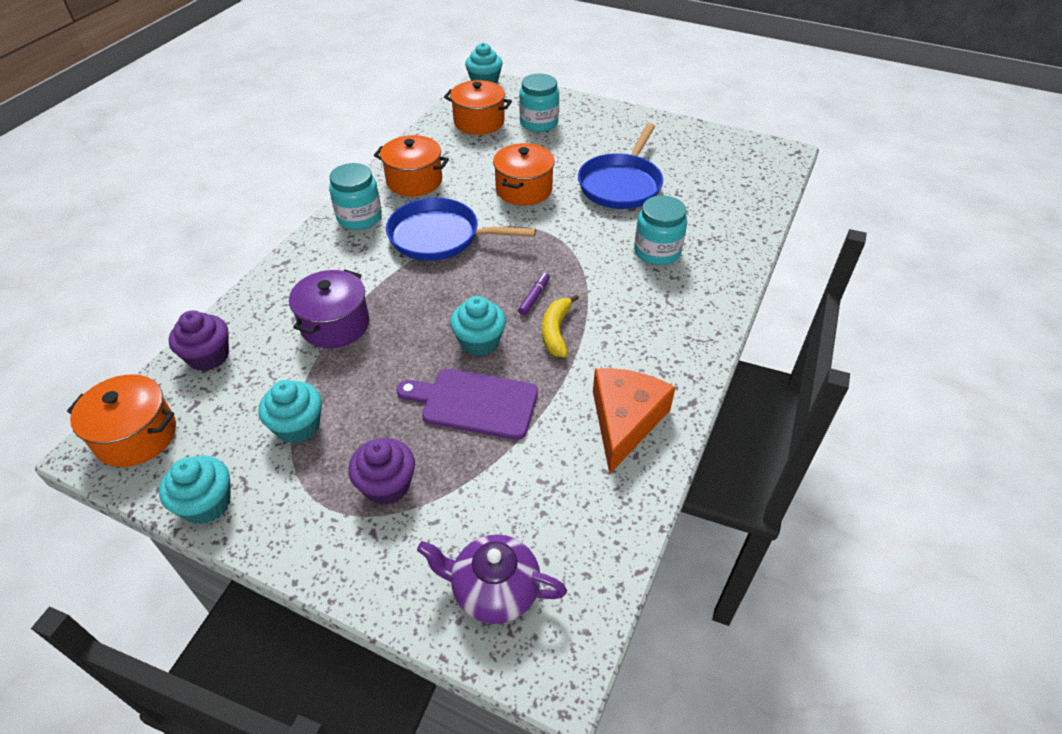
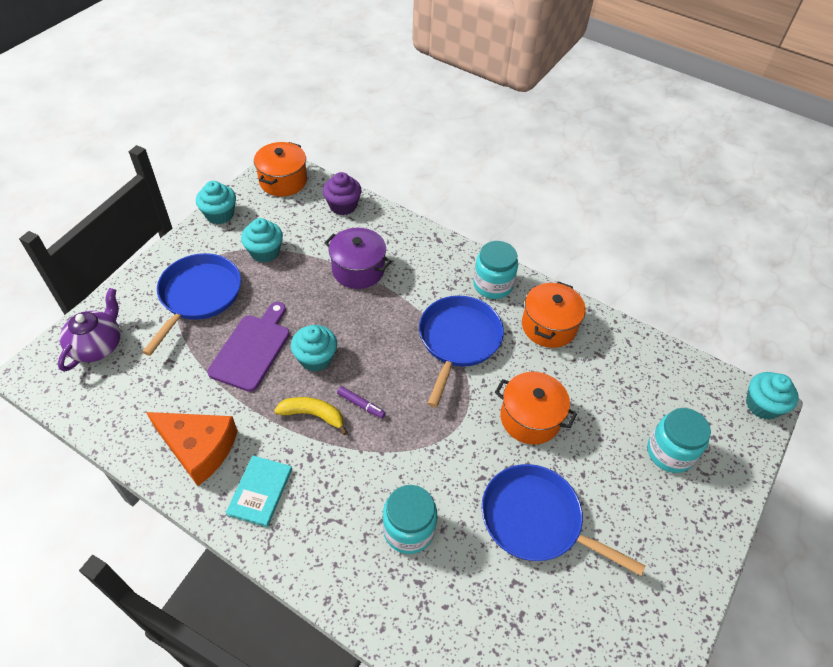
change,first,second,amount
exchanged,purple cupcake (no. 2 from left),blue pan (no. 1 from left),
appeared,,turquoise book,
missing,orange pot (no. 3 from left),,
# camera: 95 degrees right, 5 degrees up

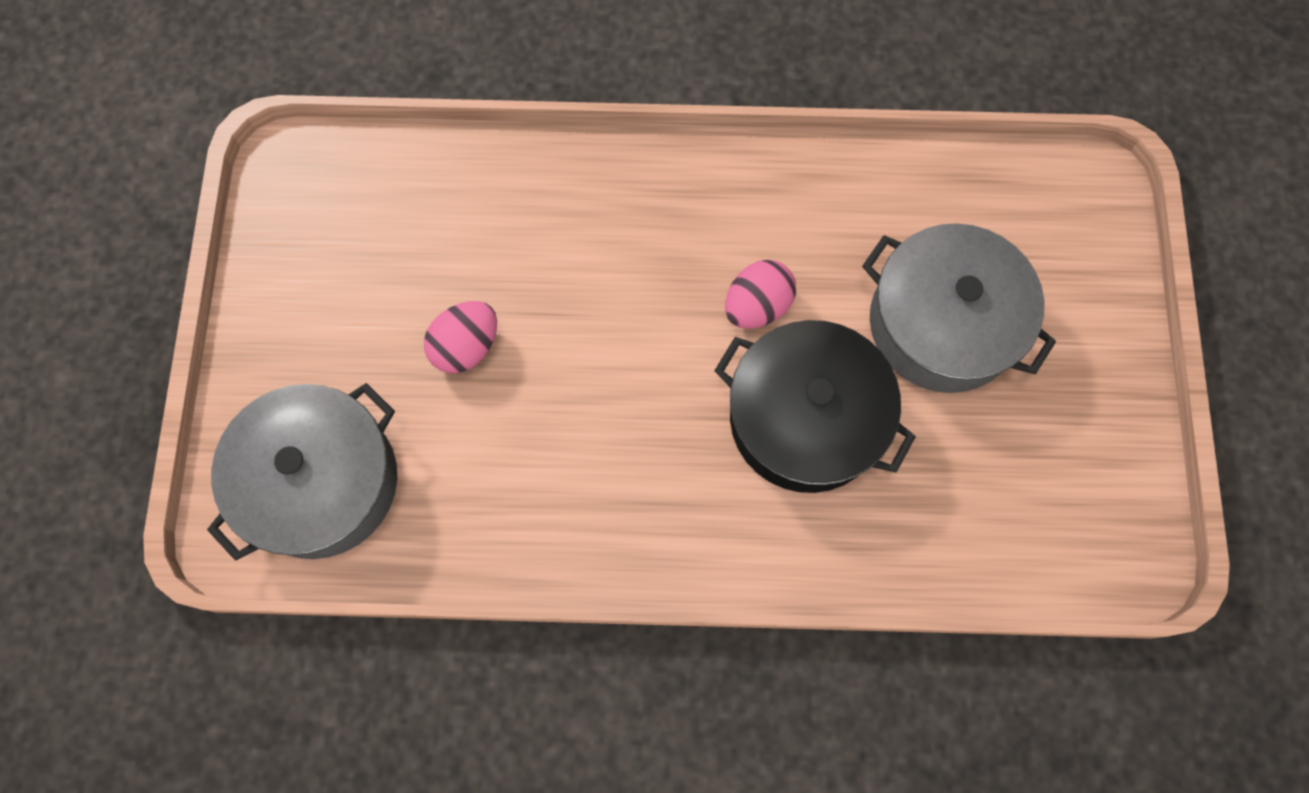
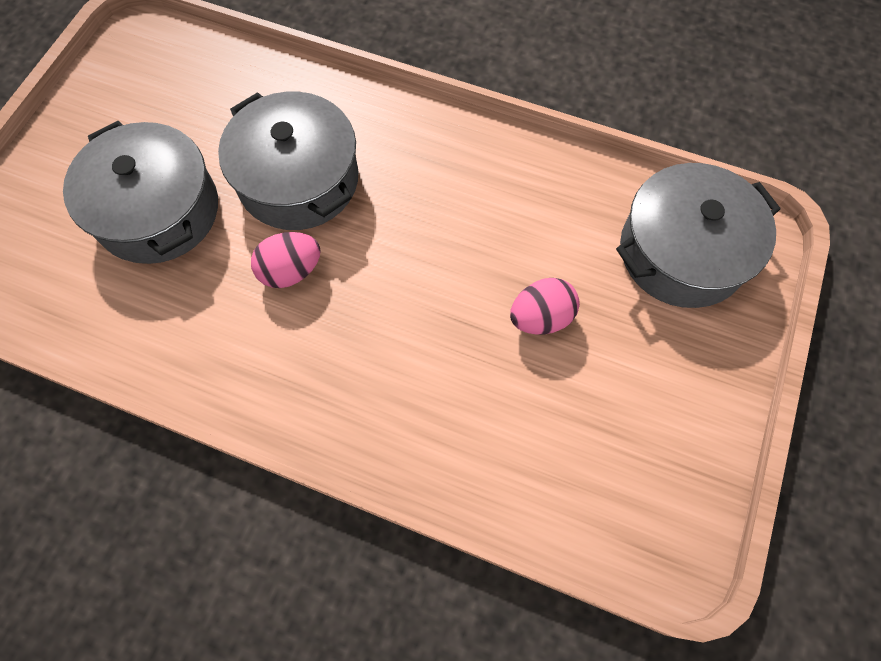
change,first,second,amount
colour,black pot,grey pot (no. 2 from left),
# camera: 160 degrees left, 5 degrees down

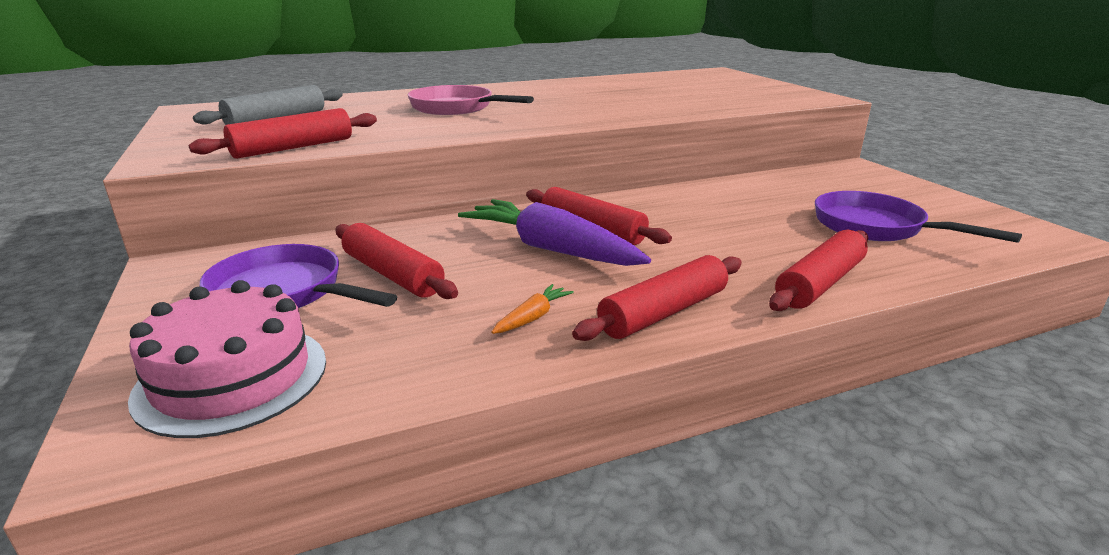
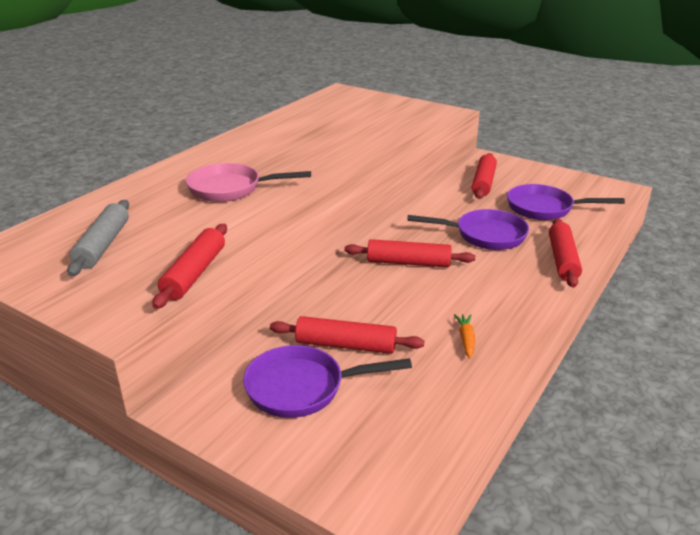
change,first,second,amount
appeared,,purple pan (no. 2 from left),
relocated,red rolling pin (no. 4 from left),,
missing,pink cake,,
missing,purple carrot,,
# camera: 35 degrees left, 5 degrees up

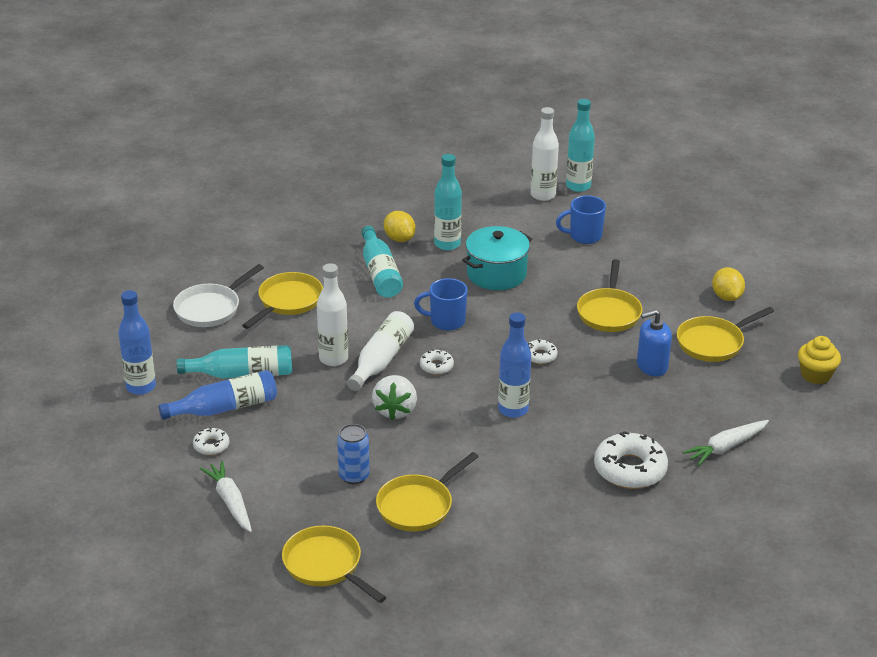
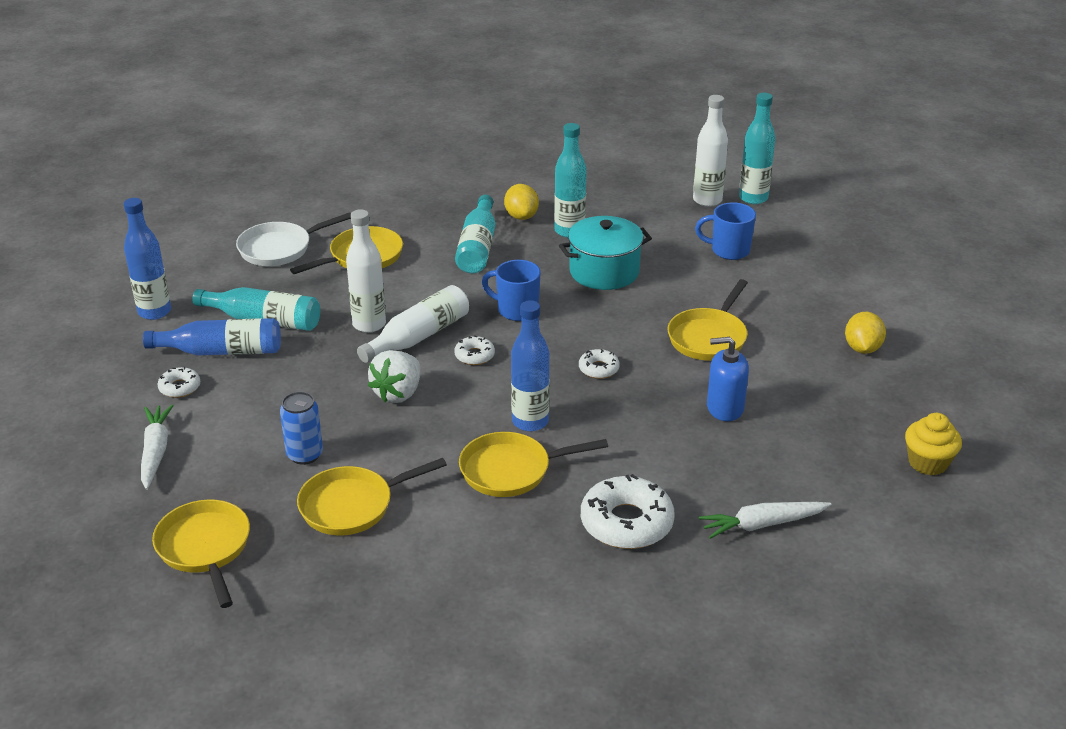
change,first,second,amount
relocated,yellow pan (no. 5 from left in the first image),yellow pan (no. 4 from left),
# camera: 20 degrees right, 0 degrees up

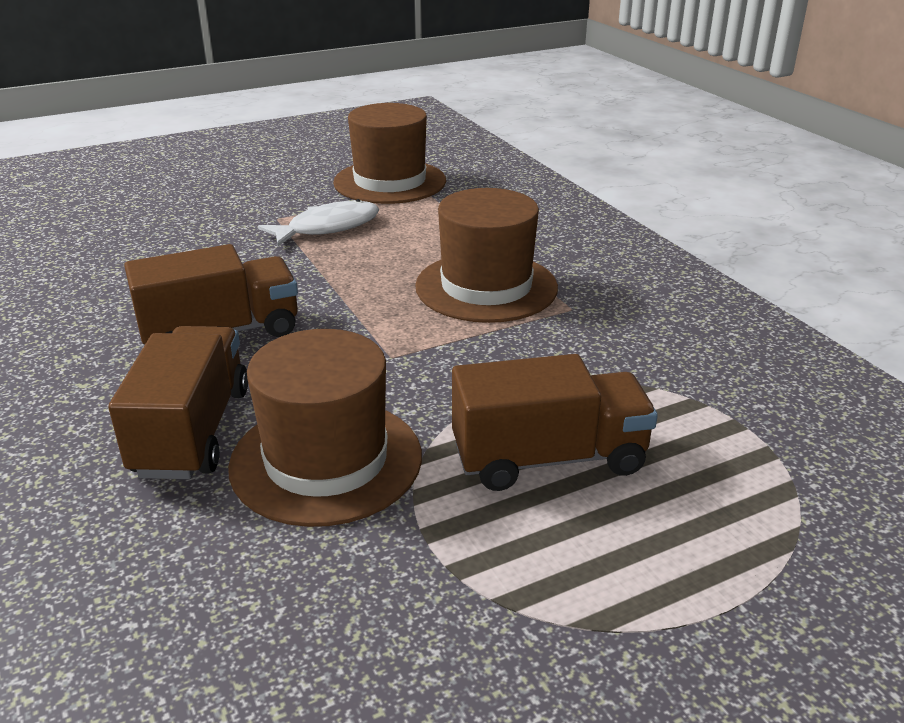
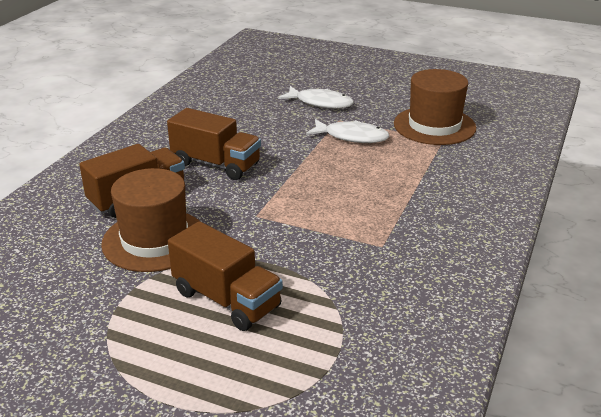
change,first,second,amount
appeared,,white fish (no. 1 from left),
missing,brown hat (no. 3 from left),,
# camera: 50 degrees right, 0 degrees up

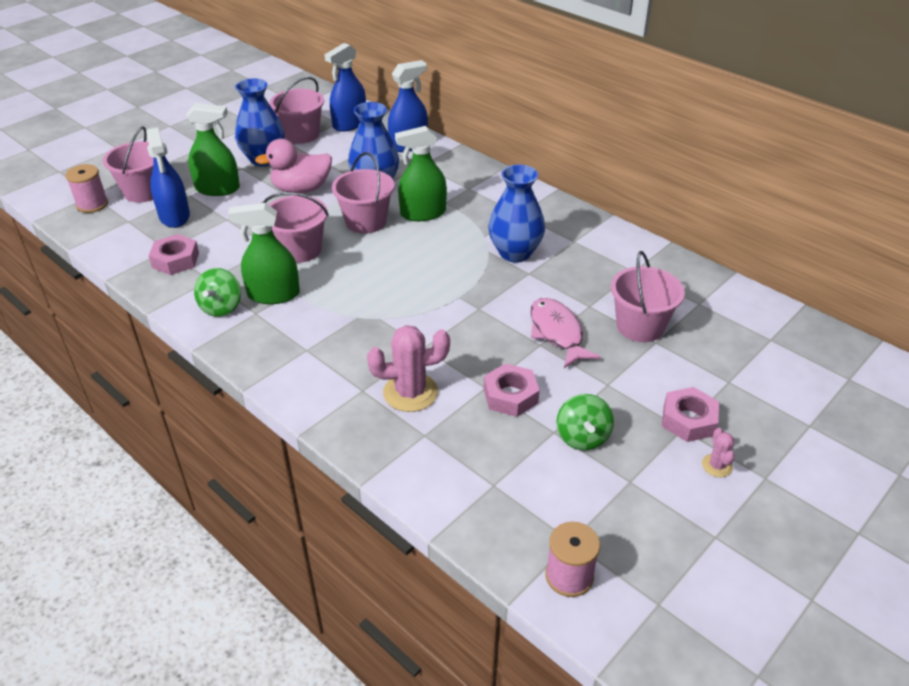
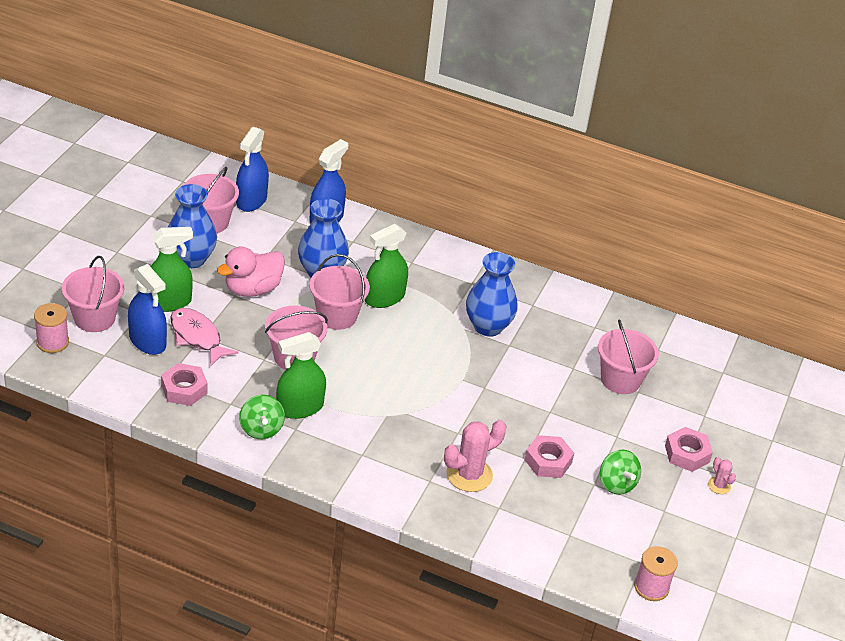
change,first,second,amount
relocated,pink fish,,
# camera: 25 degrees left, 0 degrees up

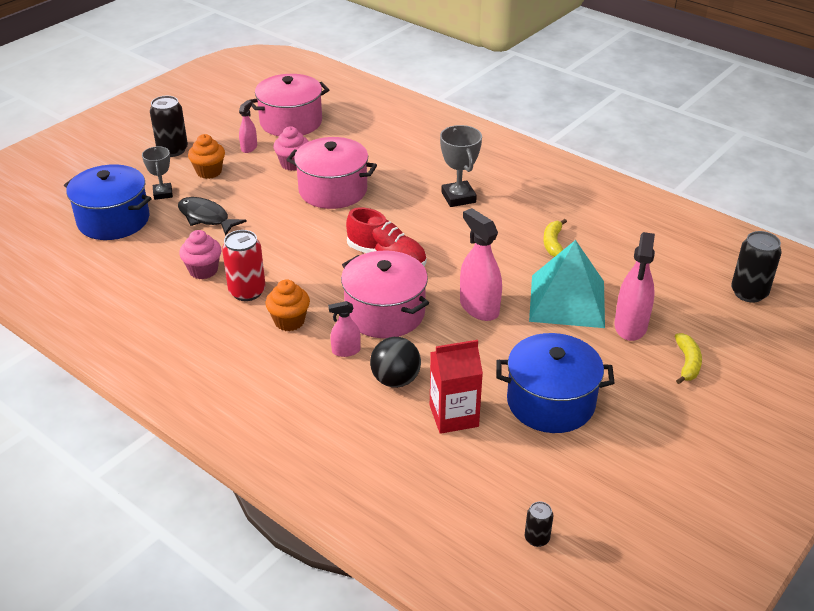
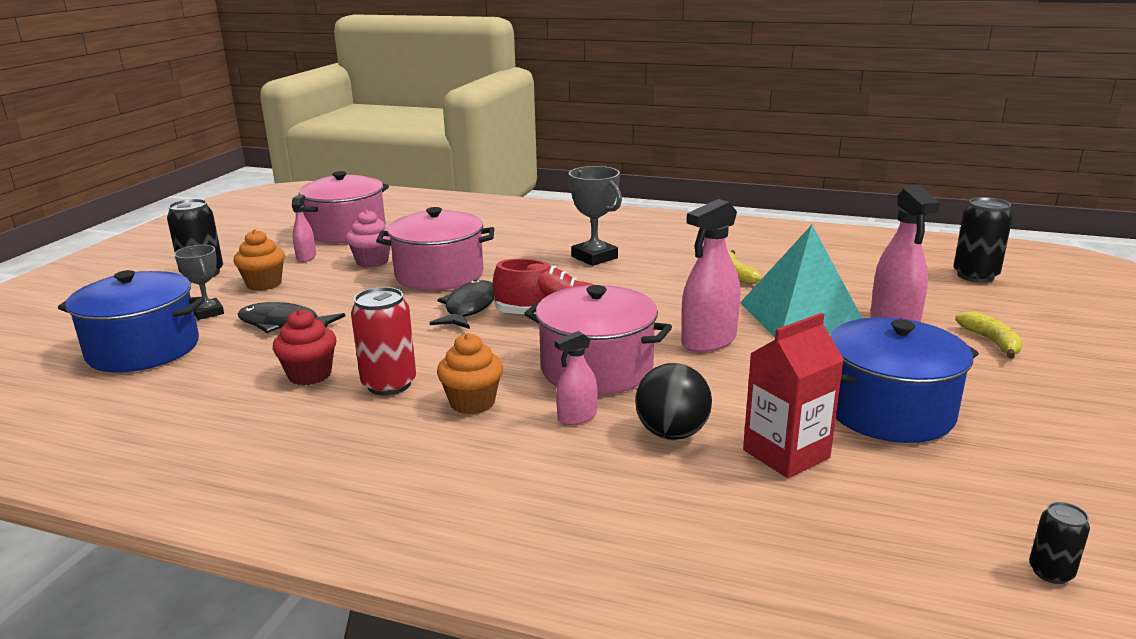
change,first,second,amount
colour,pink cupcake (no. 1 from left),red cupcake,
appeared,,black fish (no. 2 from left),
spun,pink spray bottle (no. 3 from left),,75 degrees counterclockwise
# camera: 20 degrees left, 15 degrees down

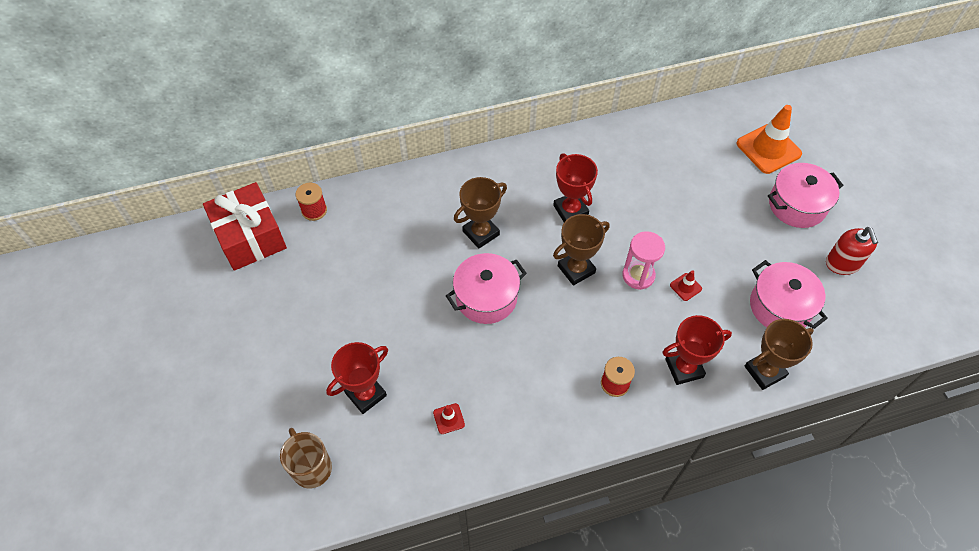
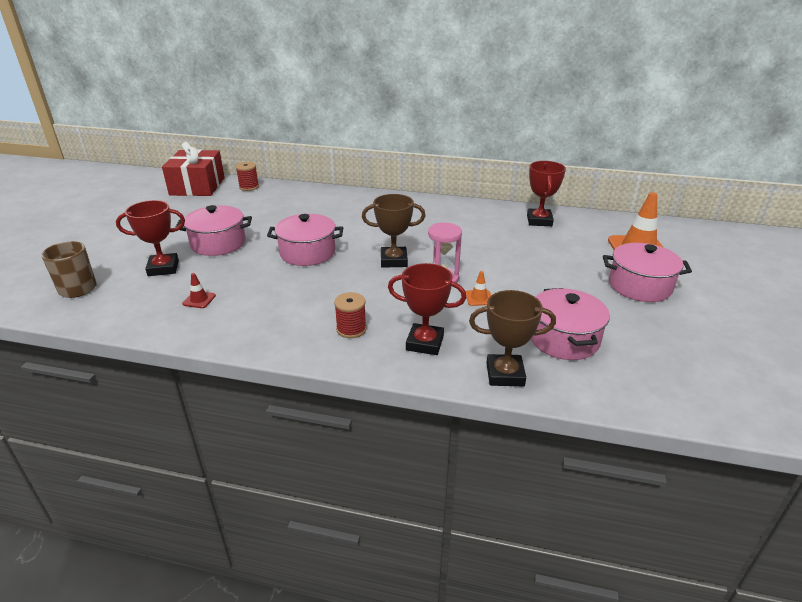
change,first,second,amount
appeared,,pink pot (no. 1 from left),
colour,red traffic cone (no. 2 from left),orange traffic cone (no. 1 from left),
relocated,red trophy (no. 2 from left in the first image),red trophy (no. 3 from left),
missing,brown trophy (no. 1 from left),,
missing,red soap dispenser,,
# camera: 30 degrees right, 25 degrees down

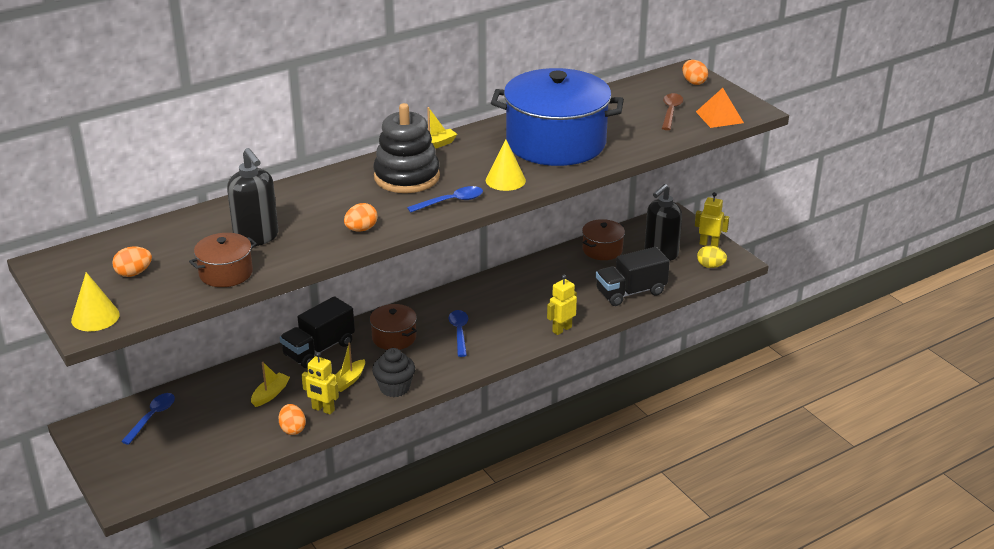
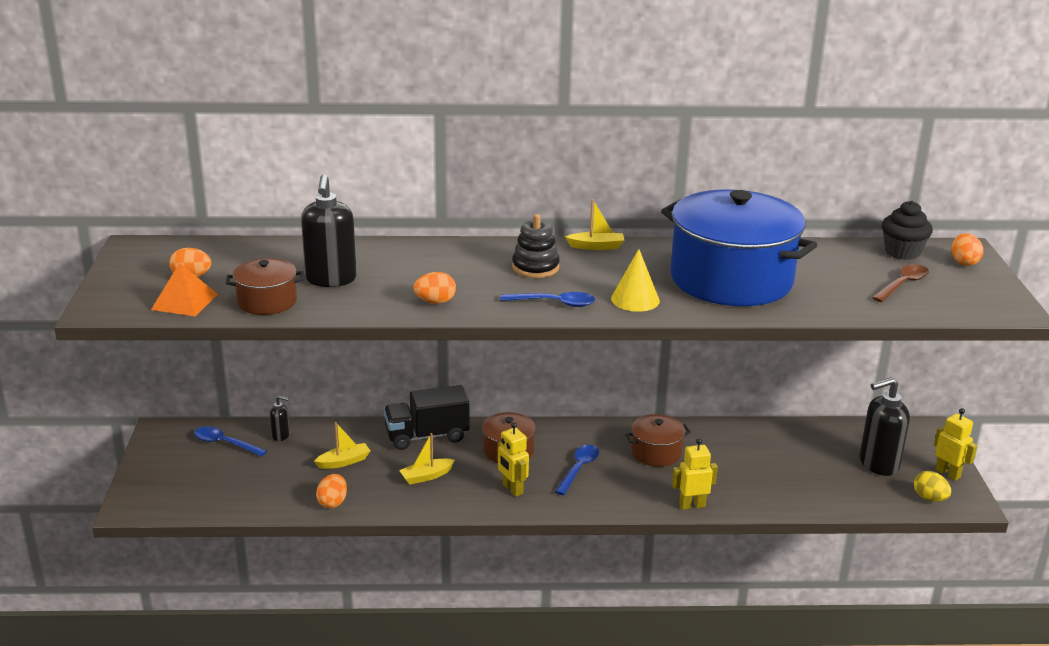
change,first,second,amount
relocated,orange pyramid,,
spun,blue spoon (no. 1 from left),,120 degrees counterclockwise
appeared,,black soap dispenser (no. 1 from left),
relocated,yellow robot (no. 1 from left),,
size,black stacking toy,,x0.62
relocated,brown pot (no. 3 from left),,
relocated,black cupcake,,
missing,yellow cone (no. 1 from left),,
missing,black truck (no. 2 from left),,
# camera: 30 degrees right, 5 degrees down

